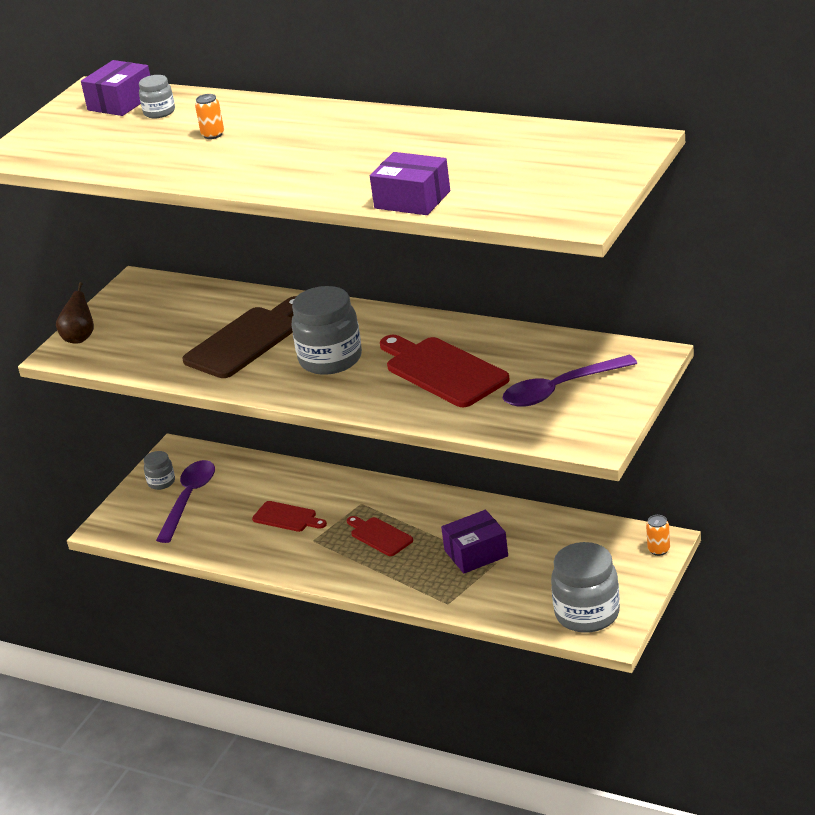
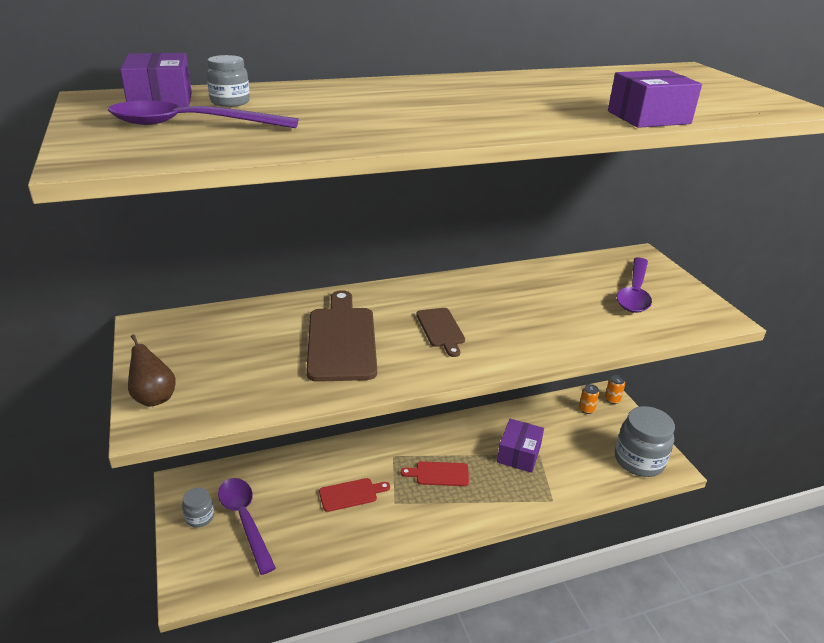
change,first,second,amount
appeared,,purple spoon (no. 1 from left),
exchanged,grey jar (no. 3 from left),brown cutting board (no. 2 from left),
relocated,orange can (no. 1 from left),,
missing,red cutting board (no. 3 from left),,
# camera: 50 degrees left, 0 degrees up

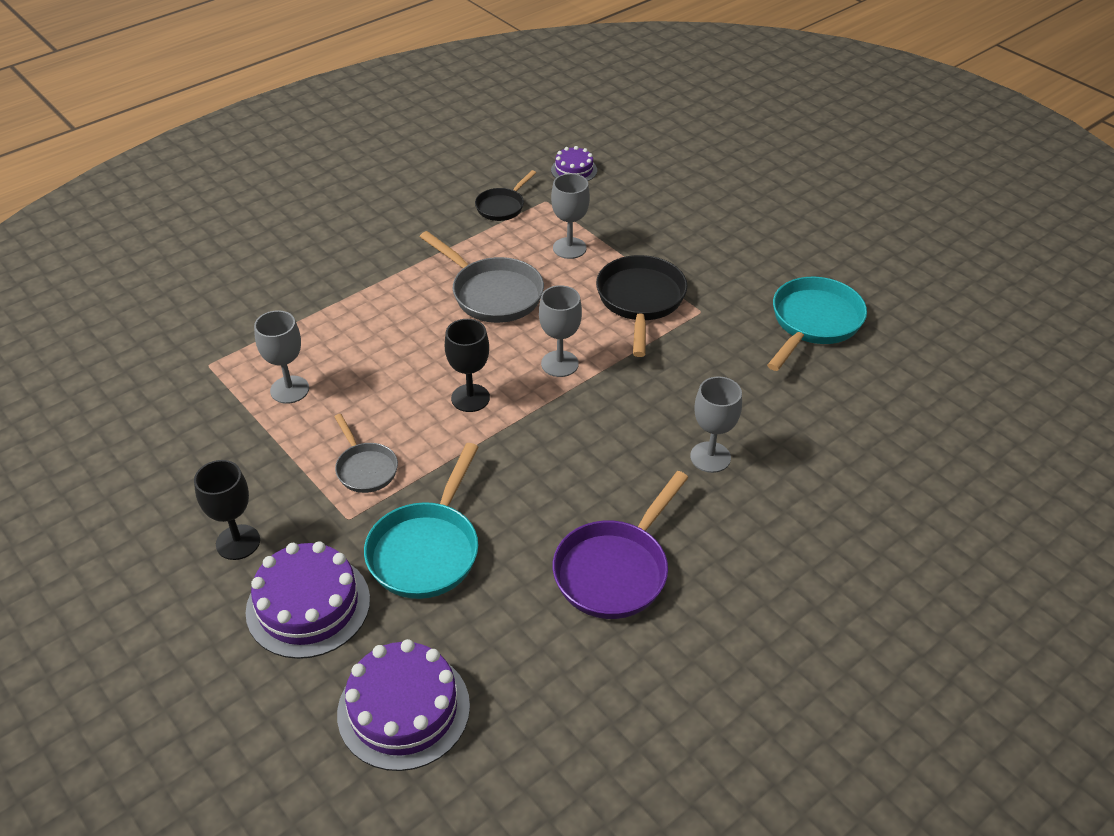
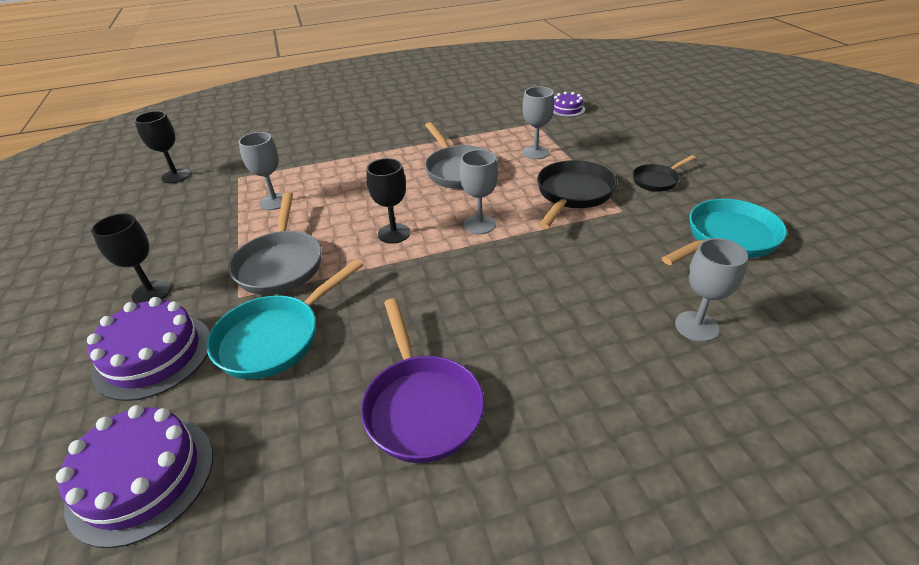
change,first,second,amount
appeared,,black goblet (no. 2 from left),
size,grey pan (no. 1 from left),,x1.71
spun,purple pan,,75 degrees counterclockwise
relocated,black pan (no. 1 from left in the first image),black pan (no. 2 from left),
relocated,grey goblet (no. 4 from left),,
# camera: 25 degrees right, 5 degrees down

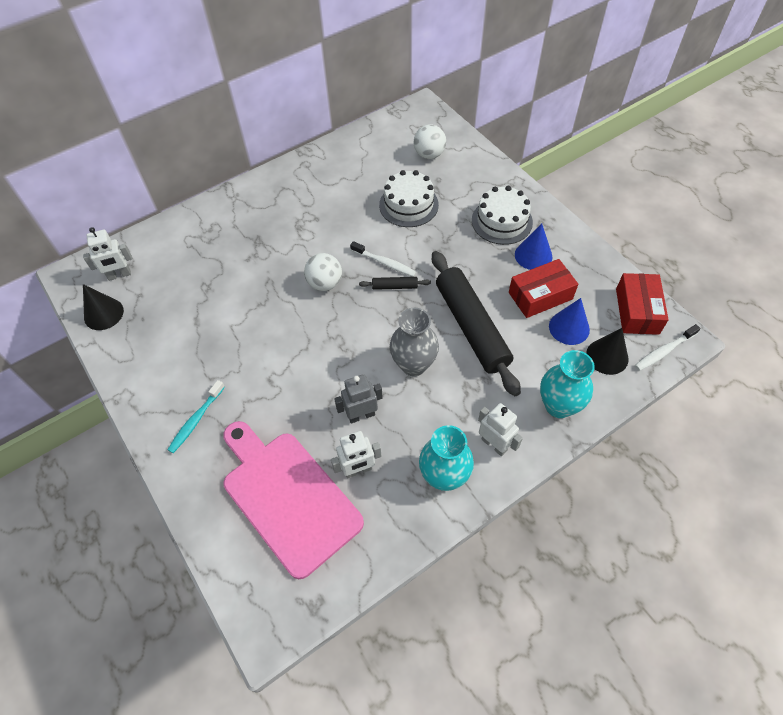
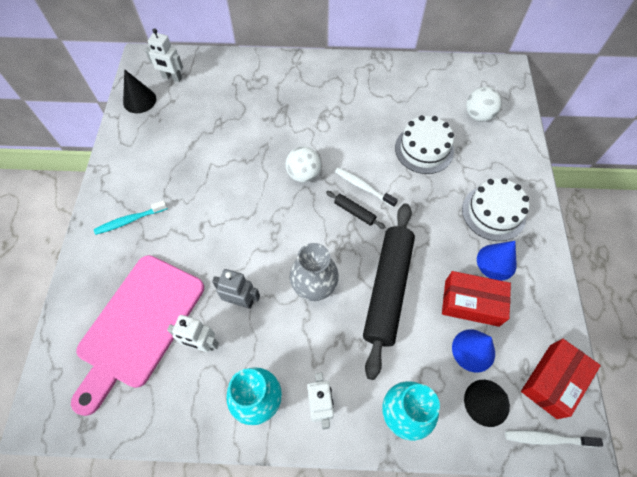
change,first,second,amount
spun,pink cutting board,,150 degrees counterclockwise
spun,white toothbrush (no. 1 from left),,150 degrees clockwise
# camera: 35 degrees right, 5 degrees up

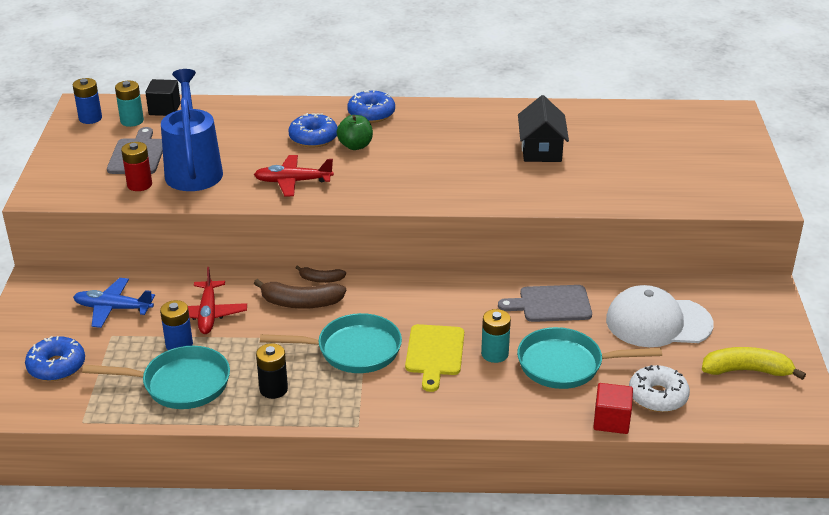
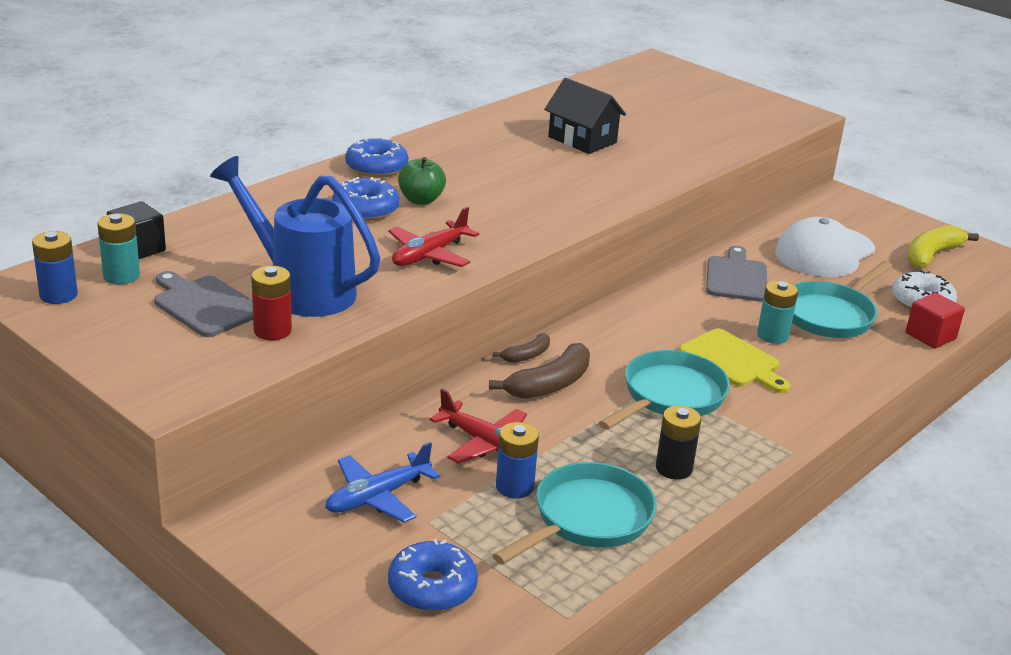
change,first,second,amount
spun,grey cutting board (no. 2 from left),,150 degrees clockwise
# camera: 50 degrees left, 5 degrees down

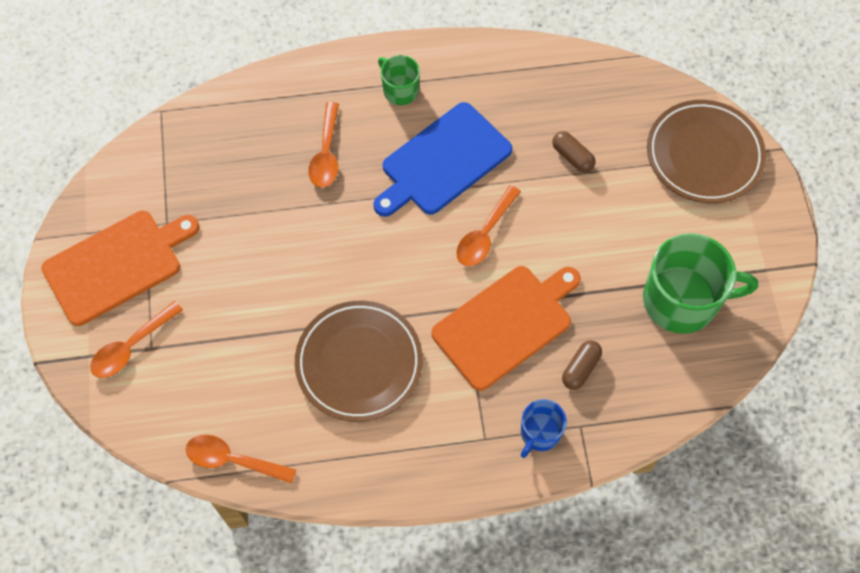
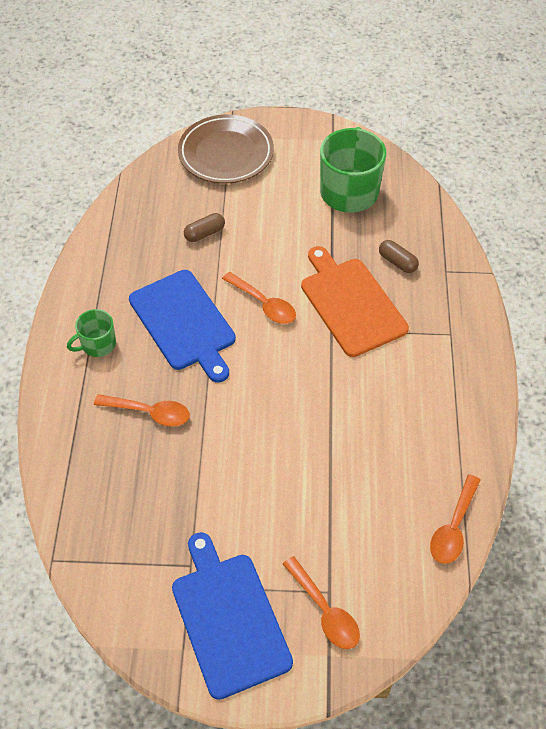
change,first,second,amount
colour,orange cutting board (no. 1 from left),blue cutting board (no. 2 from left),
missing,brown plate (no. 1 from left),,
missing,blue mug,,
# camera: 80 degrees left, 10 degrees down

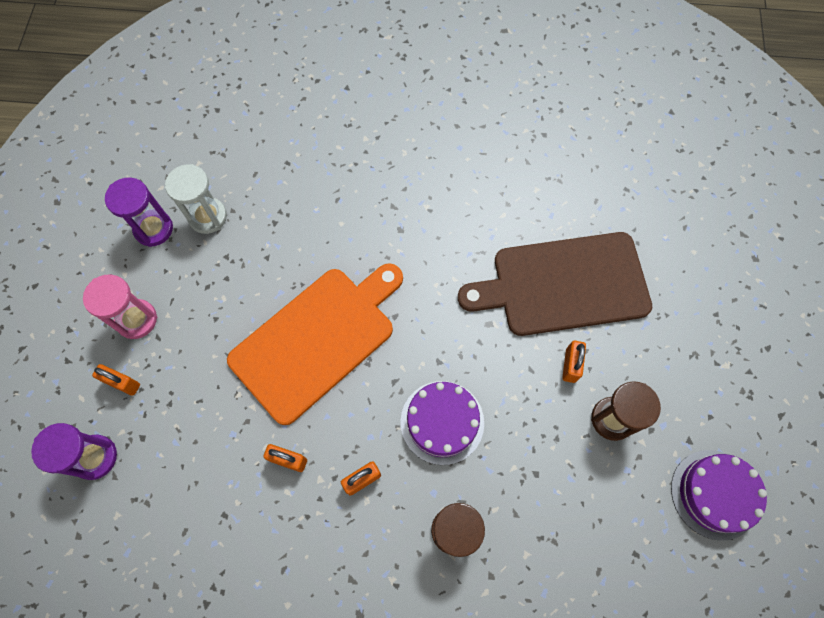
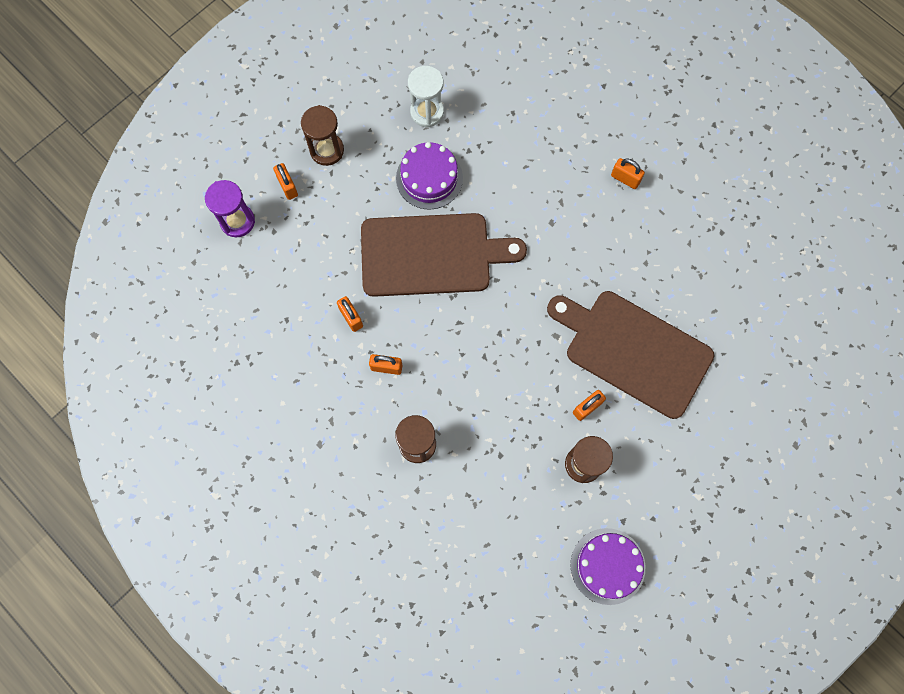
change,first,second,amount
colour,pink hourglass,brown hourglass (no. 1 from left),
colour,orange cutting board,brown cutting board (no. 1 from left),
relocated,purple cake (no. 1 from left),,
appeared,,orange padlock (no. 5 from left),
missing,purple hourglass (no. 2 from left),,
# camera: 40 degrees right, 5 degrees up

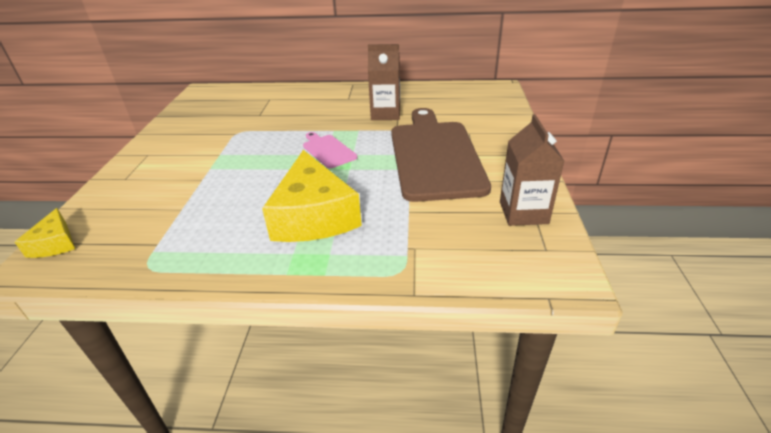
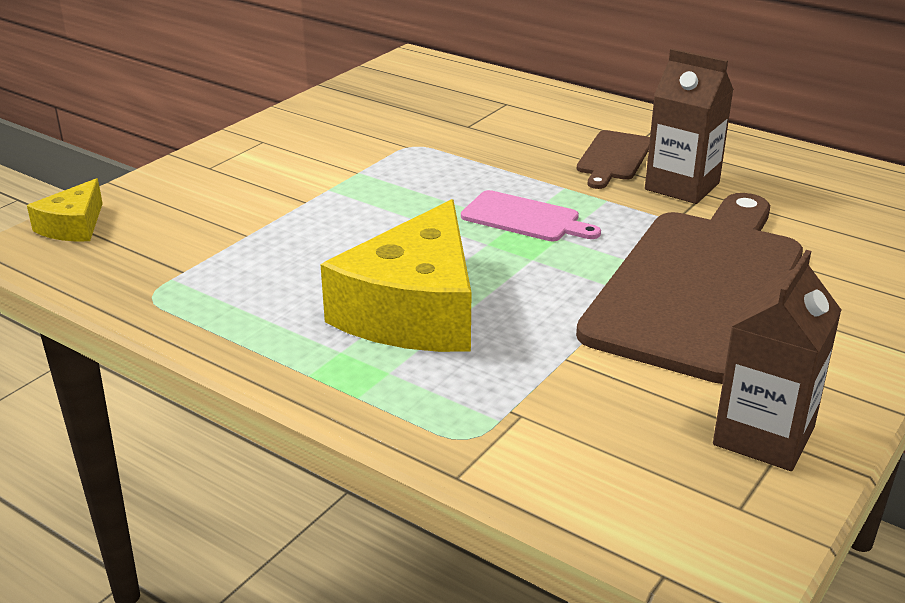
change,first,second,amount
spun,pink cutting board,,120 degrees clockwise
appeared,,brown cutting board (no. 1 from left),
# camera: 30 degrees right, 5 degrees down

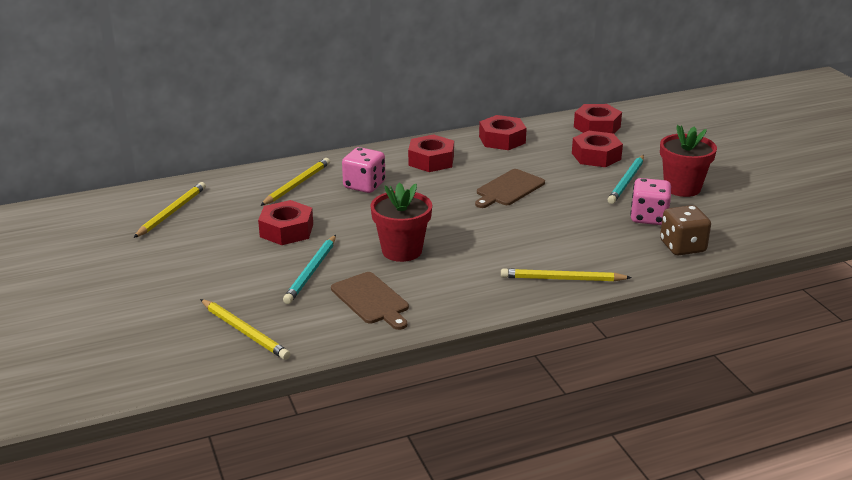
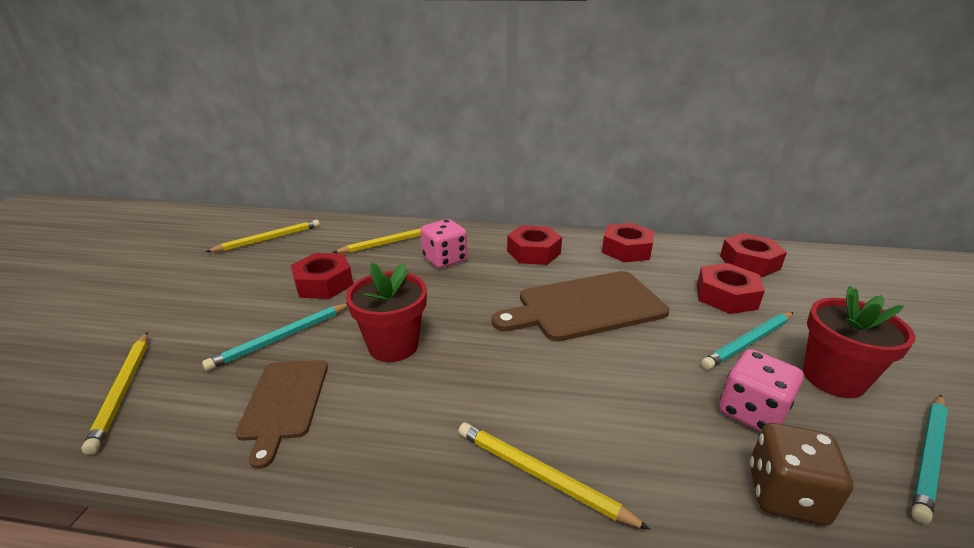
change,first,second,amount
size,brown cutting board (no. 2 from left),,x1.64
appeared,,turquoise pencil (no. 3 from left),
# camera: 30 degrees right, 0 degrees up

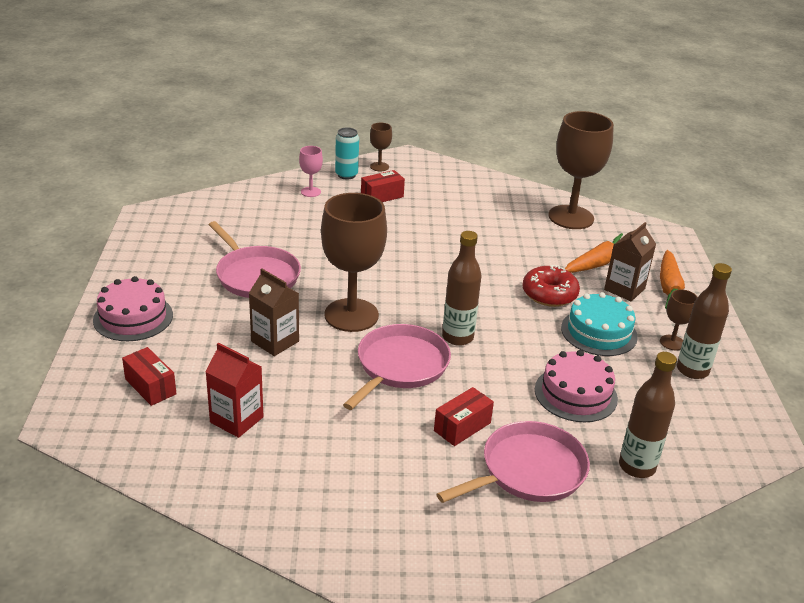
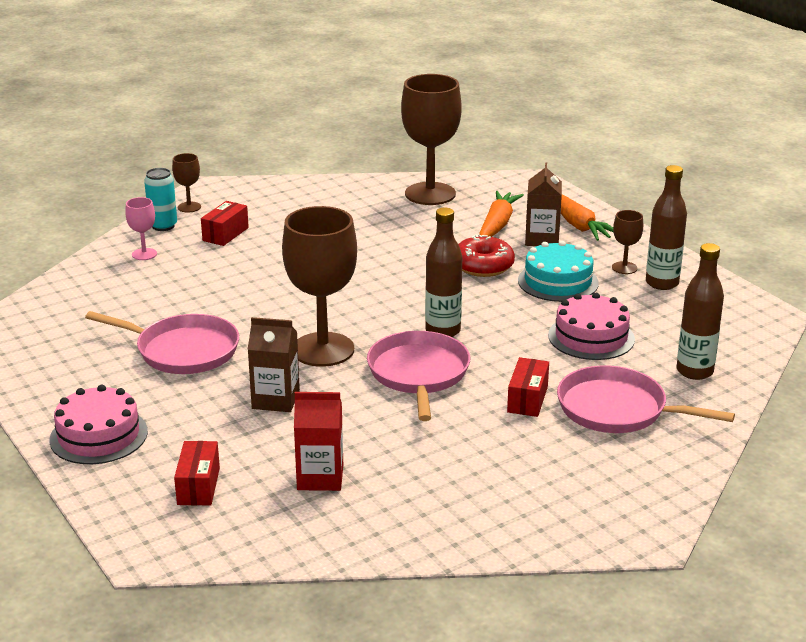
change,first,second,amount
spun,red box (no. 1 from left),,75 degrees clockwise
spun,pink pan (no. 3 from left),,90 degrees counterclockwise
# camera: 30 degrees left, 5 degrees down

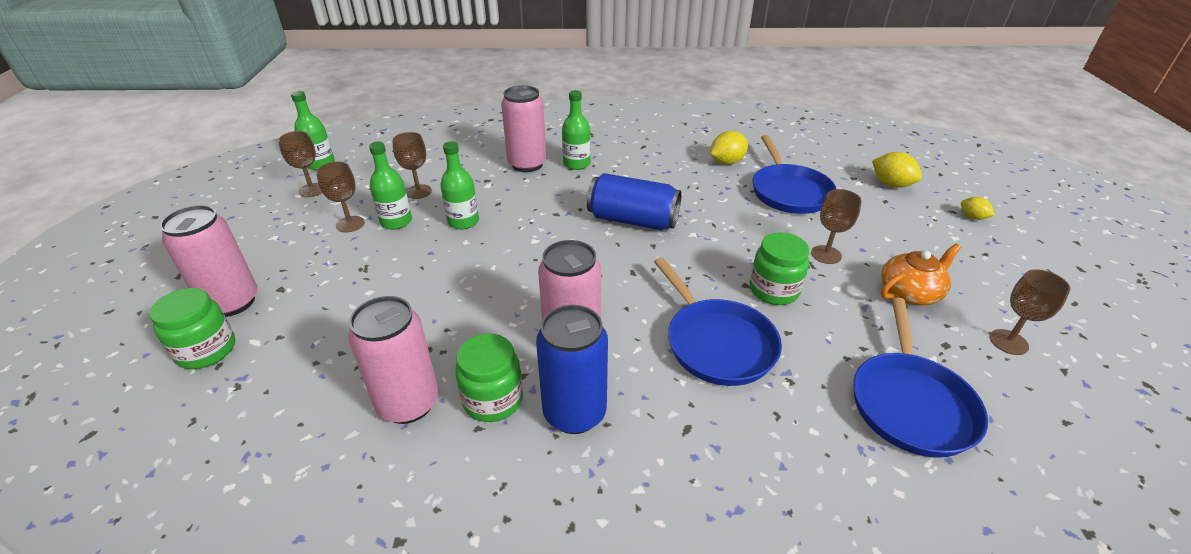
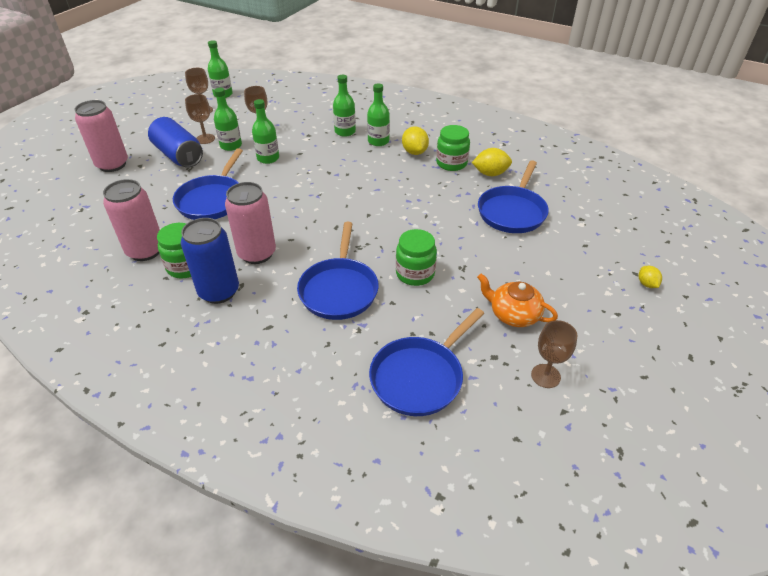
change,first,second,amount
relocated,blue can (no. 2 from left in the first image),blue can (no. 1 from left),
appeared,,blue pan (no. 1 from left),
exchanged,pink can (no. 3 from left),green bottle (no. 4 from left),
relocated,yellow lemon (no. 2 from left in the first image),yellow lemon (no. 1 from left),
relocated,green jar (no. 1 from left in the first image),green jar (no. 3 from left),
spun,orange teapot,,150 degrees counterclockwise
missing,brown goblet (no. 4 from left),,
# camera: 30 degrees right, 5 degrees up

